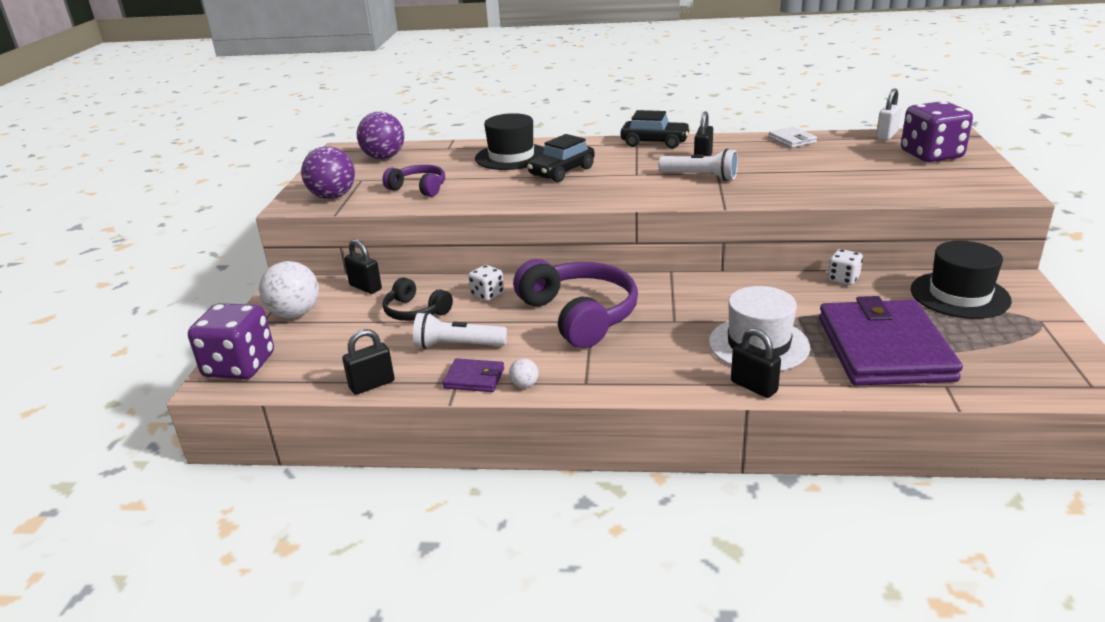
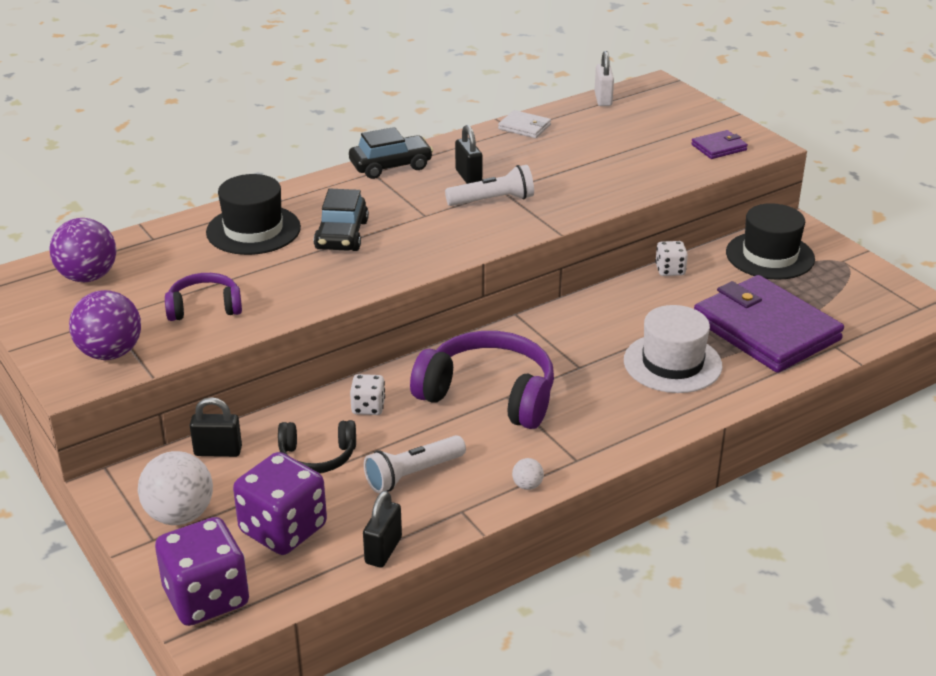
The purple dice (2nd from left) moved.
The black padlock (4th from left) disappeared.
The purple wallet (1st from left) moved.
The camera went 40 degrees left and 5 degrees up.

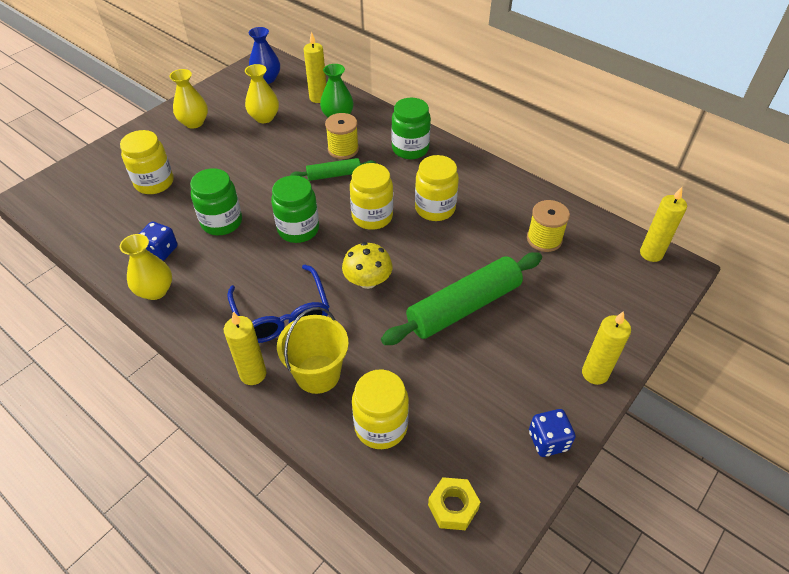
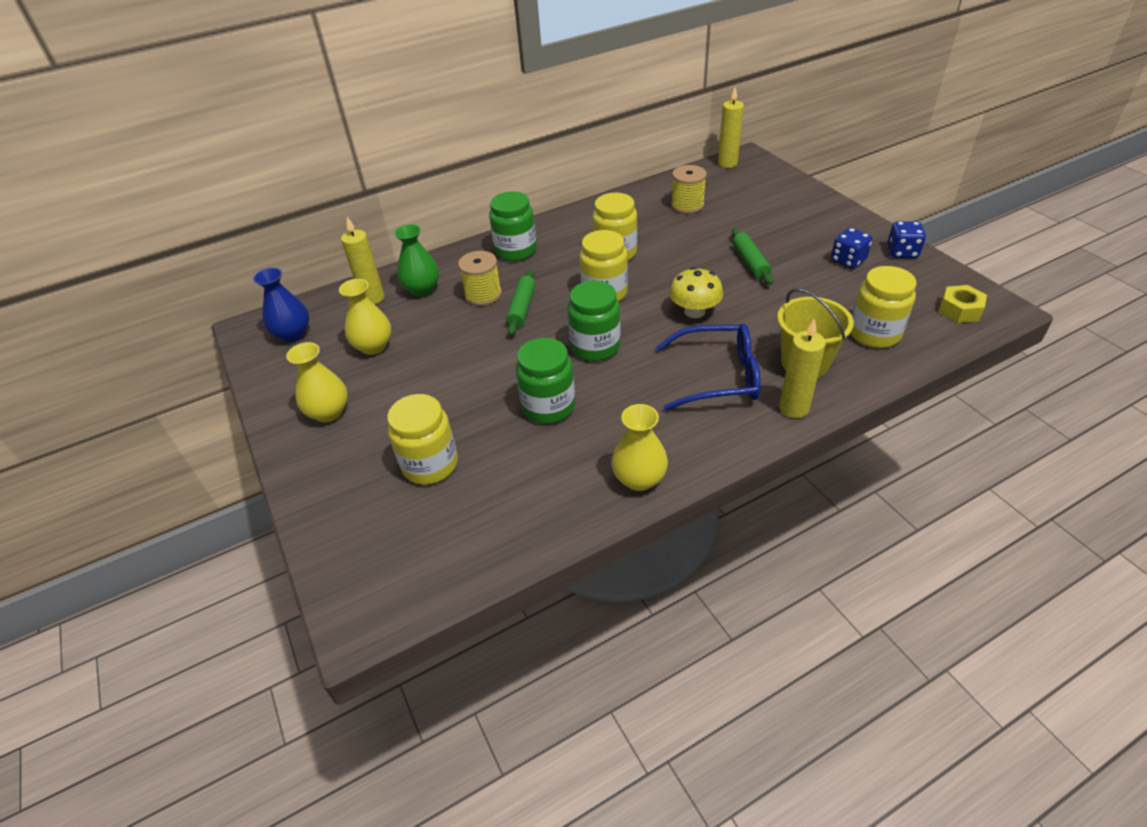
The blue dice (1st from left) moved.
The green rolling pin (2nd from left) changed to 0.53 times the size.
The yellow candle (3rd from left) disappeared.
The camera went 65 degrees left and 5 degrees down.

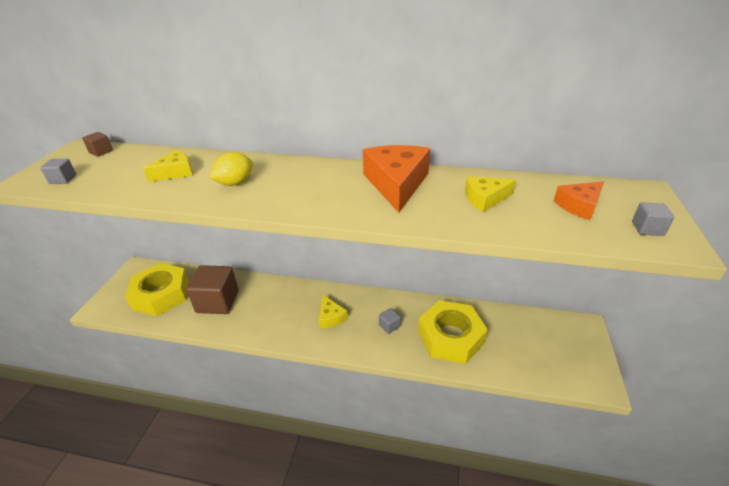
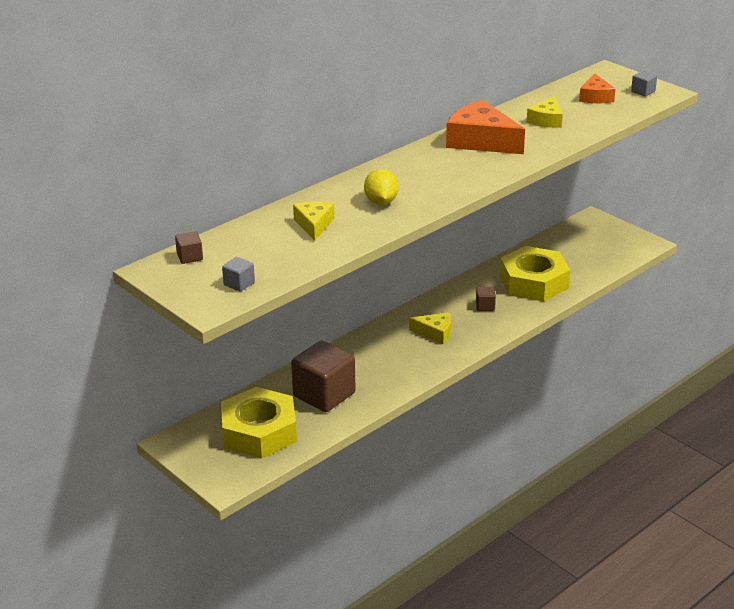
The grey cube (2nd from left) became the brown cube (3rd from left).
The camera went 55 degrees left and 5 degrees down.

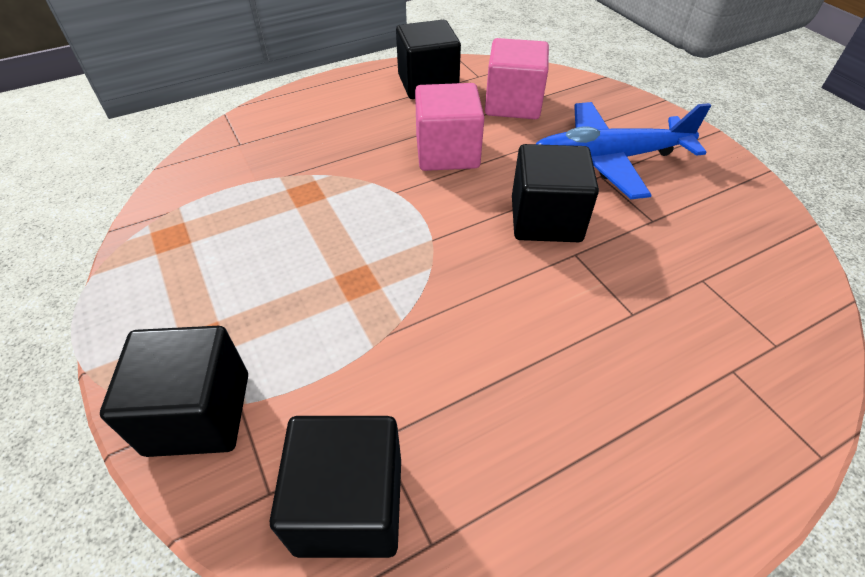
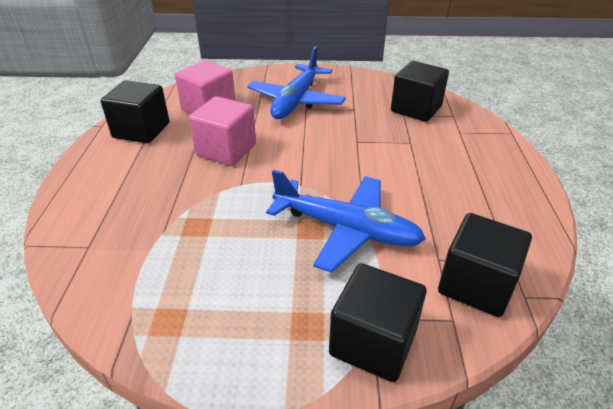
The black cube (4th from left in the first image) moved.
The blue plane (2nd from left) appeared.
The camera went 60 degrees left and 10 degrees down.

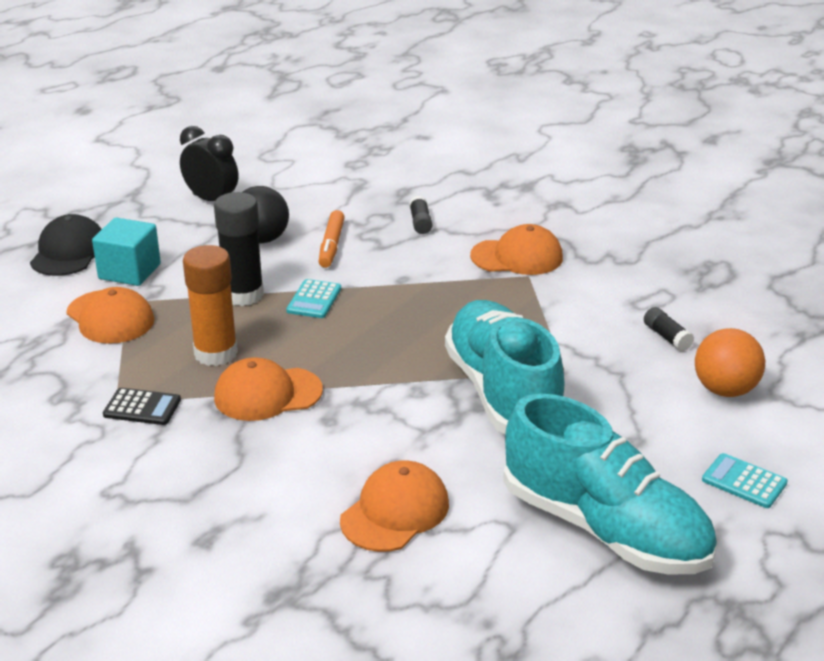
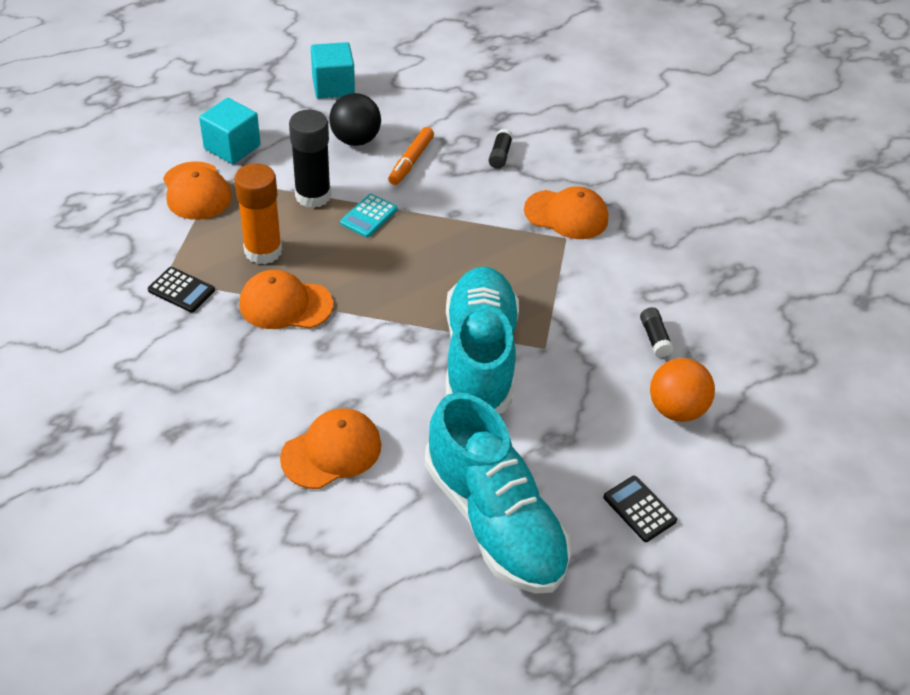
The black clock was replaced by the turquoise cube (2nd from left).
The black cap disappeared.
The turquoise calculator (2nd from left) became the black calculator (2nd from left).
The camera went 15 degrees right and 15 degrees up.

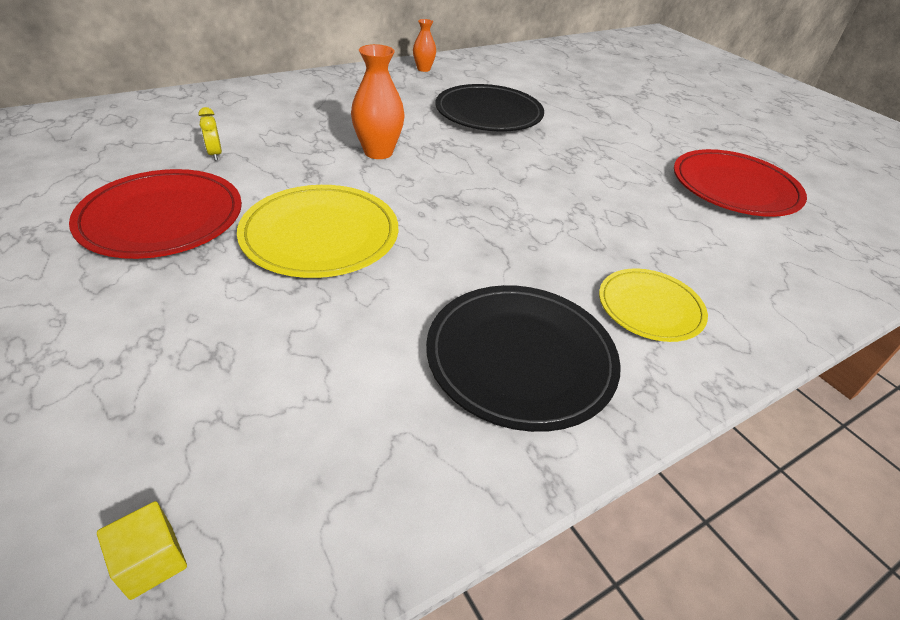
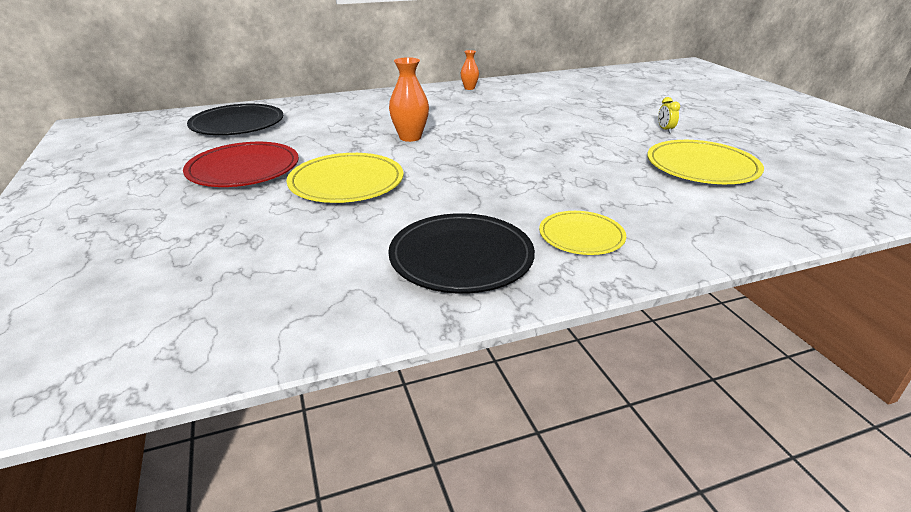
The black plate (1st from left) moved.
The yellow clock moved.
The red plate (2nd from left) became the yellow plate (3rd from left).
The yellow cube disappeared.
The camera went 15 degrees right and 10 degrees down.

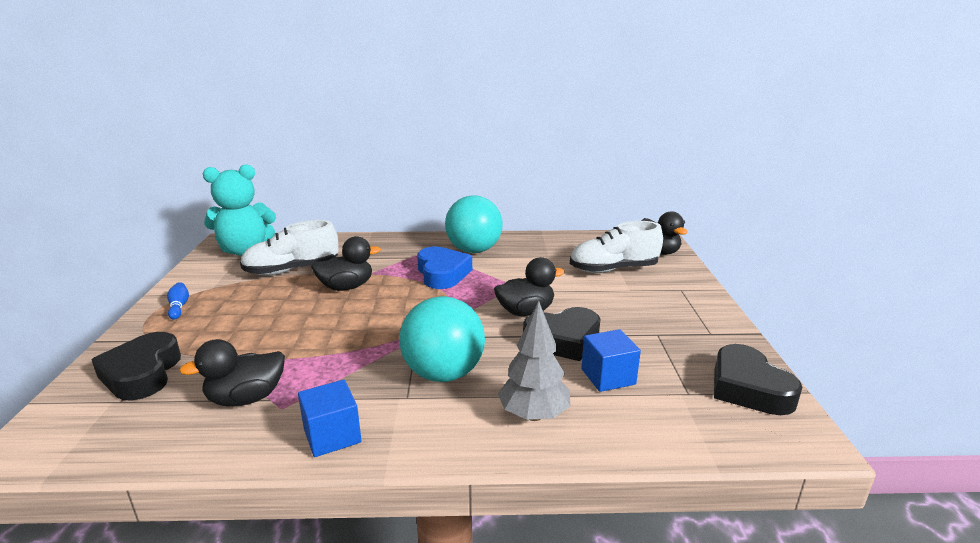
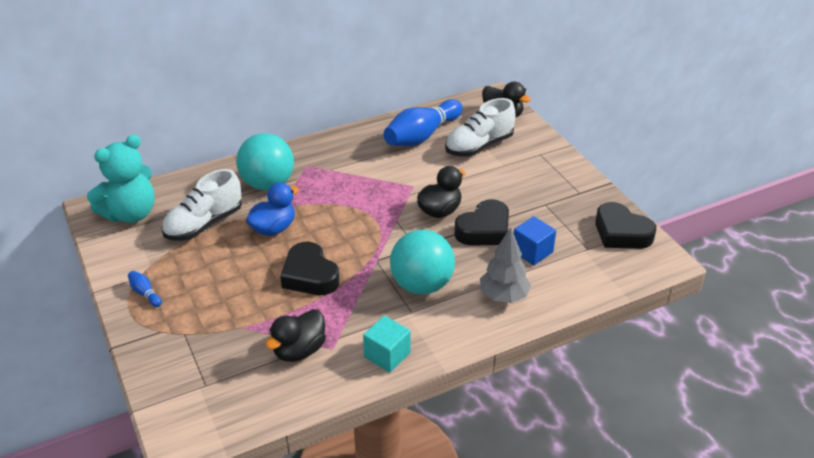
The turquoise ball (2nd from left in the first image) moved.
The black duck (2nd from left) became the blue duck.
The blue heart disappeared.
The black heart (1st from left) moved.
The blue cube (1st from left) became the turquoise cube.
The blue bowling pin (2nd from left) appeared.
The camera went 25 degrees left and 15 degrees up.

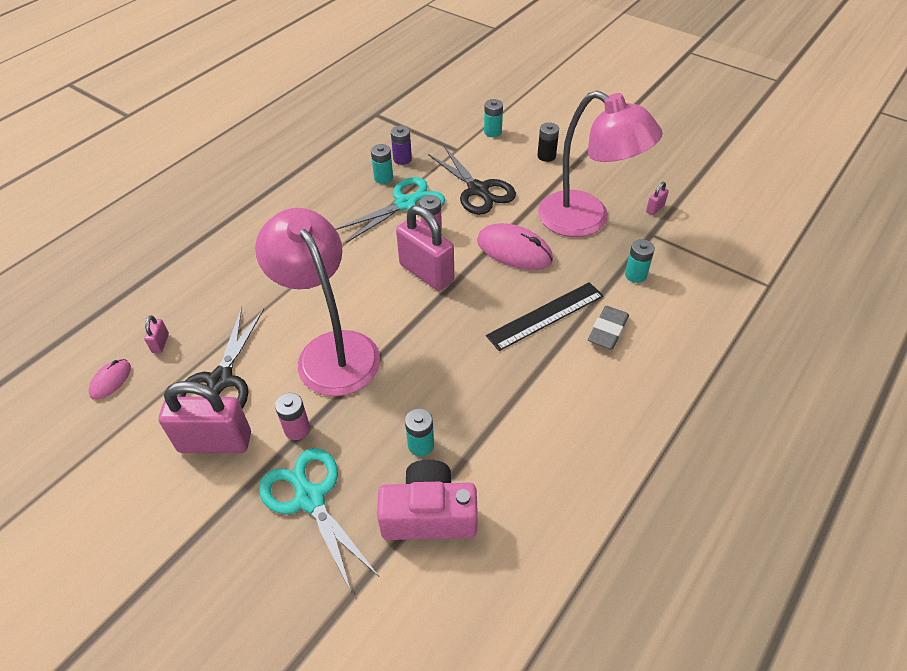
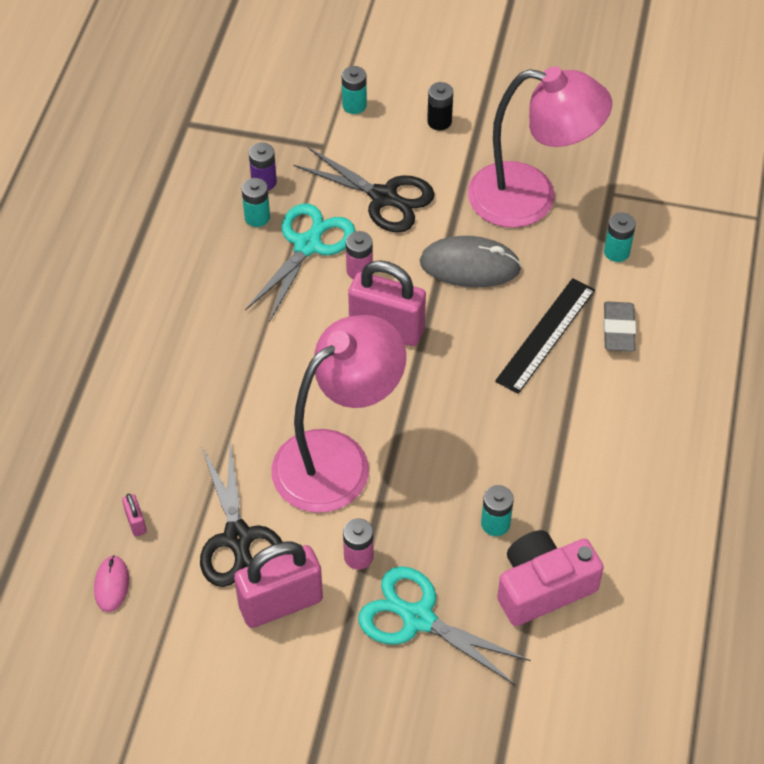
The pink padlock (4th from left) disappeared.
The pink lamp (1st from left) turned 105 degrees clockwise.
The pink mouse (2nd from left) became the grey mouse.
The camera went 25 degrees left and 5 degrees up.

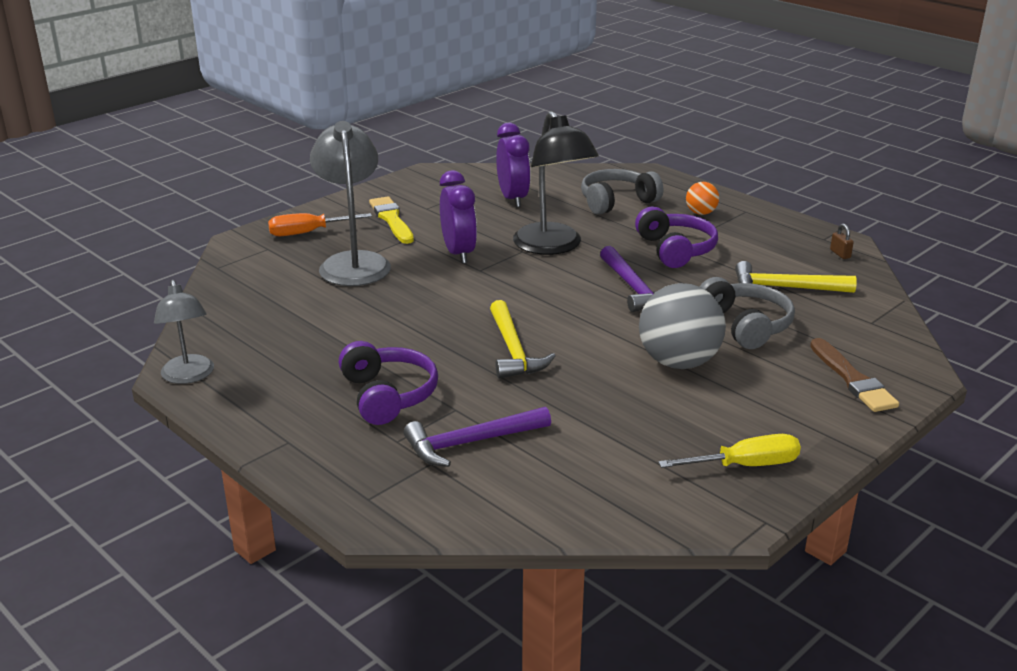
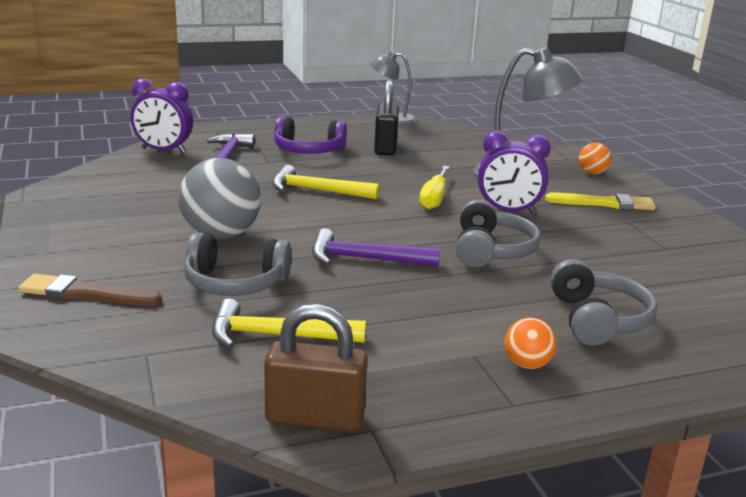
The black lamp was replaced by the grey headphones (2nd from left).
The purple clock (2nd from left in the first image) moved.
The purple headphones (2nd from left) disappeared.
The orange screwdriver was replaced by the orange ball (2nd from left).
The brown padlock changed to 2.44 times the size.
The yellow hammer (2nd from left in the first image) turned 120 degrees counterclockwise.
The yellow screwdriver moved.
The black padlock appeared.
The camera went 115 degrees right and 5 degrees down.

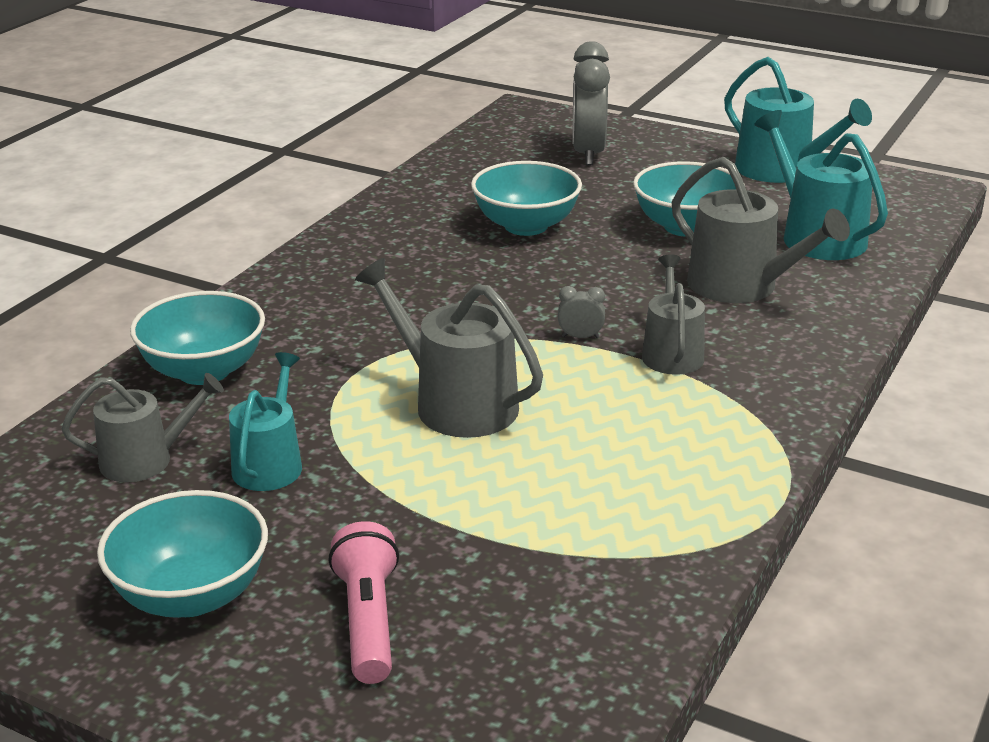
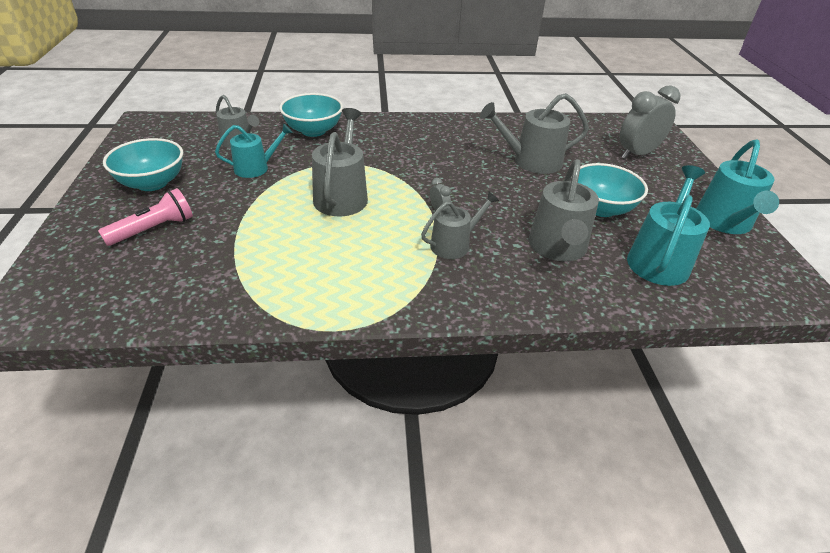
The turquoise bowl (3rd from left) was replaced by the grey watering can (4th from left).
The camera went 55 degrees right and 10 degrees up.

